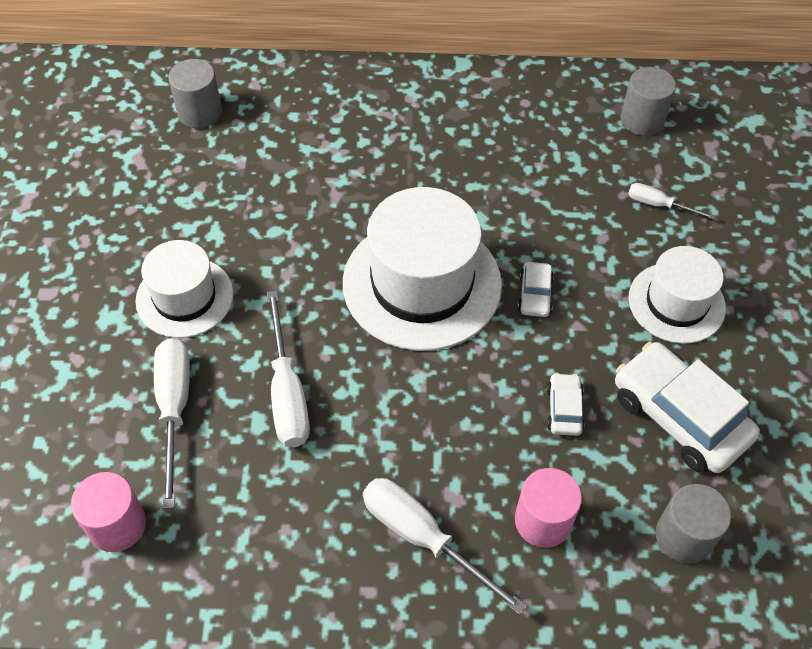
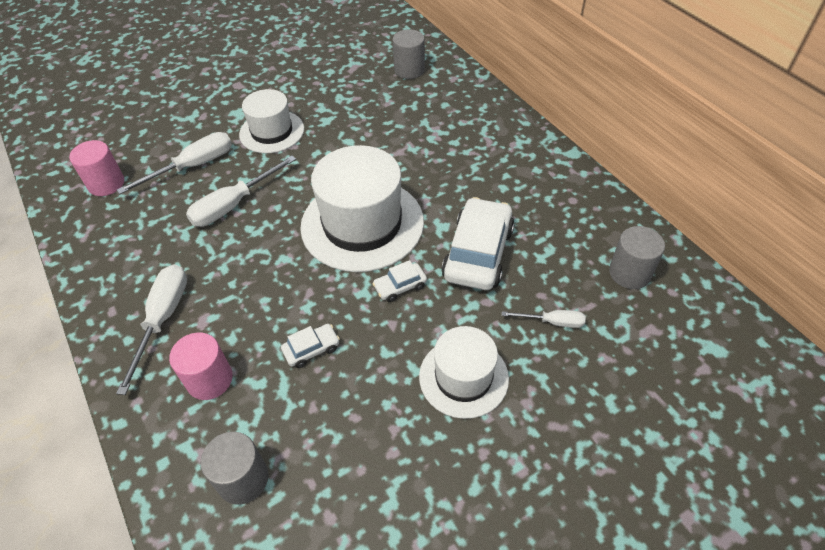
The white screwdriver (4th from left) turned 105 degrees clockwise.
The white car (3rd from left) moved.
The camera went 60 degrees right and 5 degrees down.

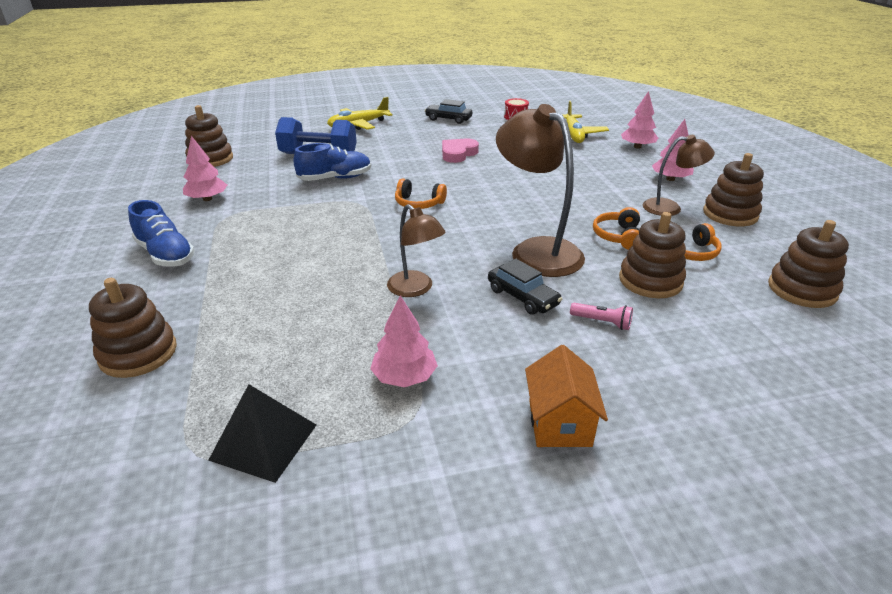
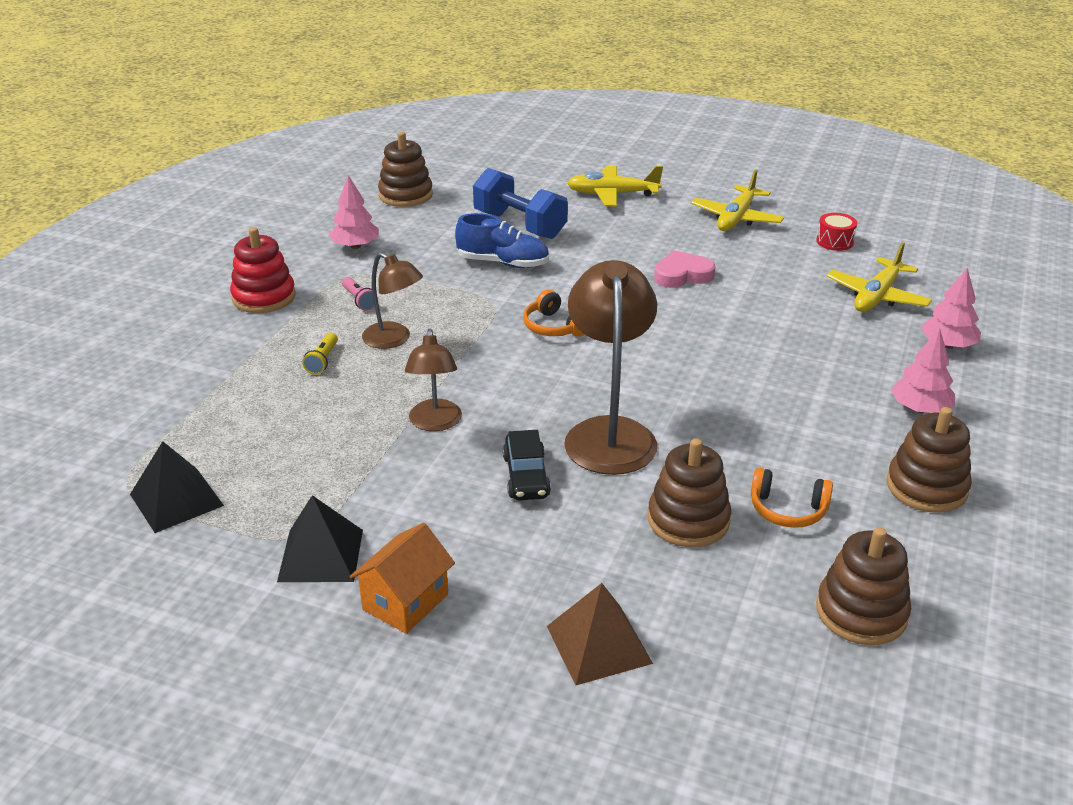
The black car (1st from left) was replaced by the yellow plane (2nd from left).
The brown lamp (3rd from left in the first image) moved.
The blue shoe (1st from left) was replaced by the red stacking toy.
The orange headphones (2nd from left) disappeared.
The brown stacking toy (1st from left) disappeared.
The pink tree (2nd from left) disappeared.
The pink flashlight moved.
The yellow flashlight appeared.
The black pyramid (2nd from left) appeared.
The brown pyramid appeared.
The camera went 35 degrees right and 0 degrees up.

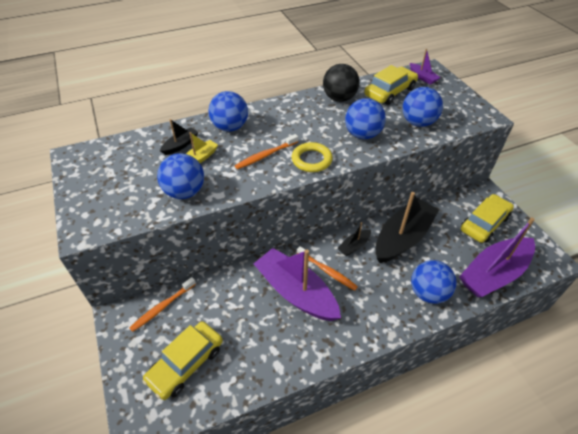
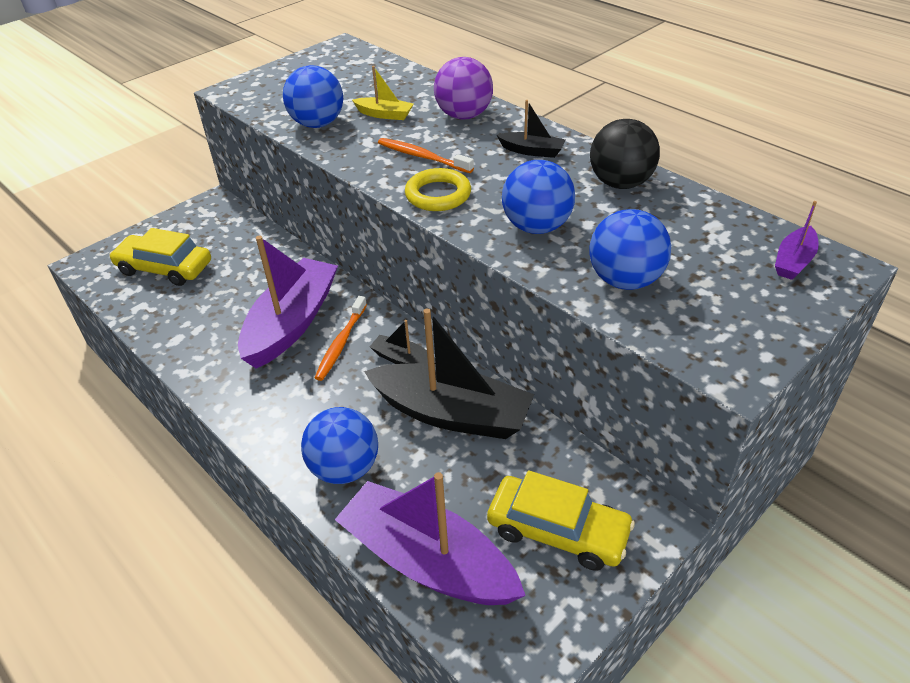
The yellow car (2nd from left) disappeared.
The blue ball (2nd from left) became the purple ball.
The black boat (1st from left in the first image) moved.
The orange toothbrush (1st from left) disappeared.
The camera went 70 degrees right and 5 degrees down.

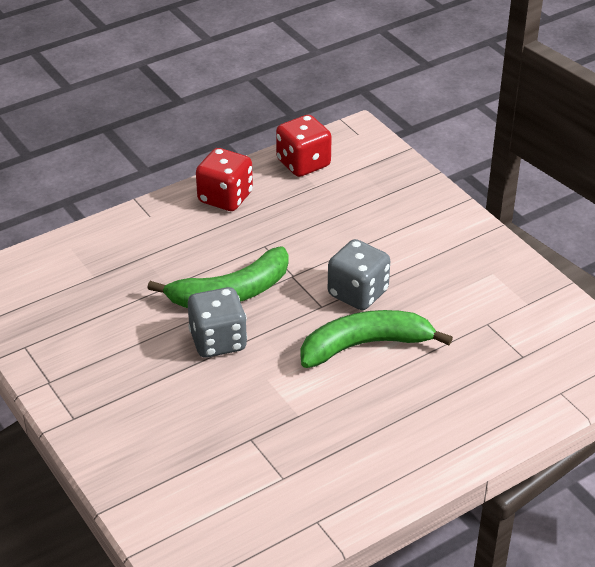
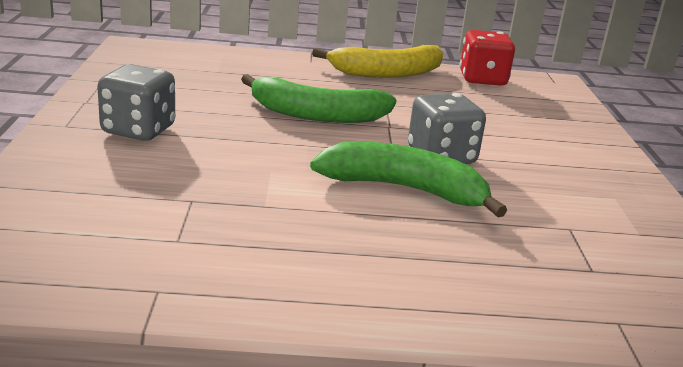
The red dice (1st from left) was replaced by the yellow banana.
The grey dice (1st from left) moved.
The camera went 30 degrees right and 15 degrees down.

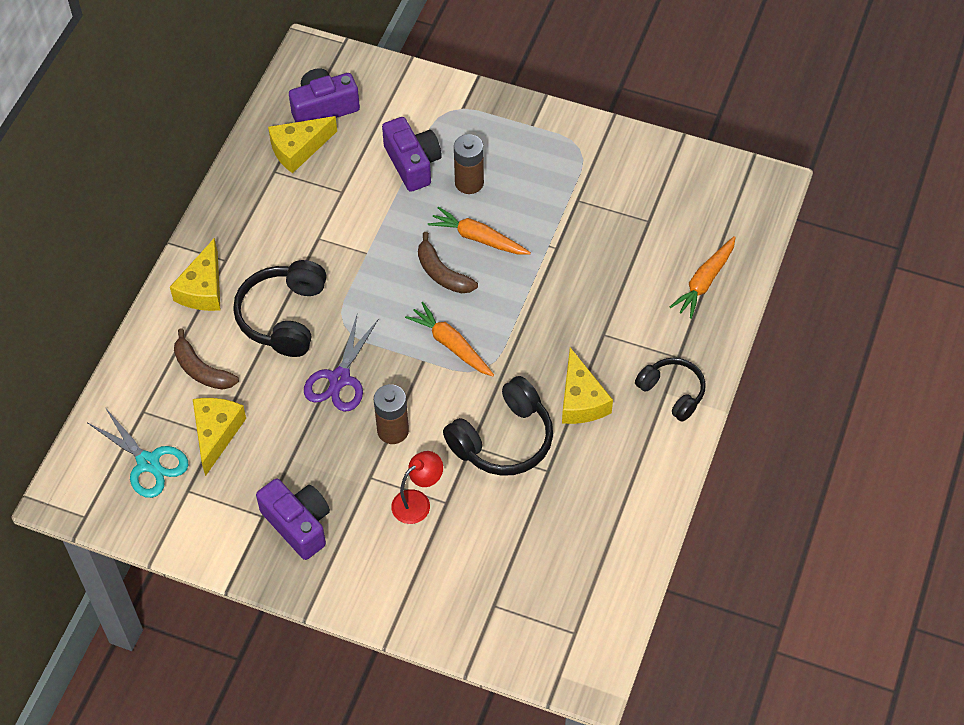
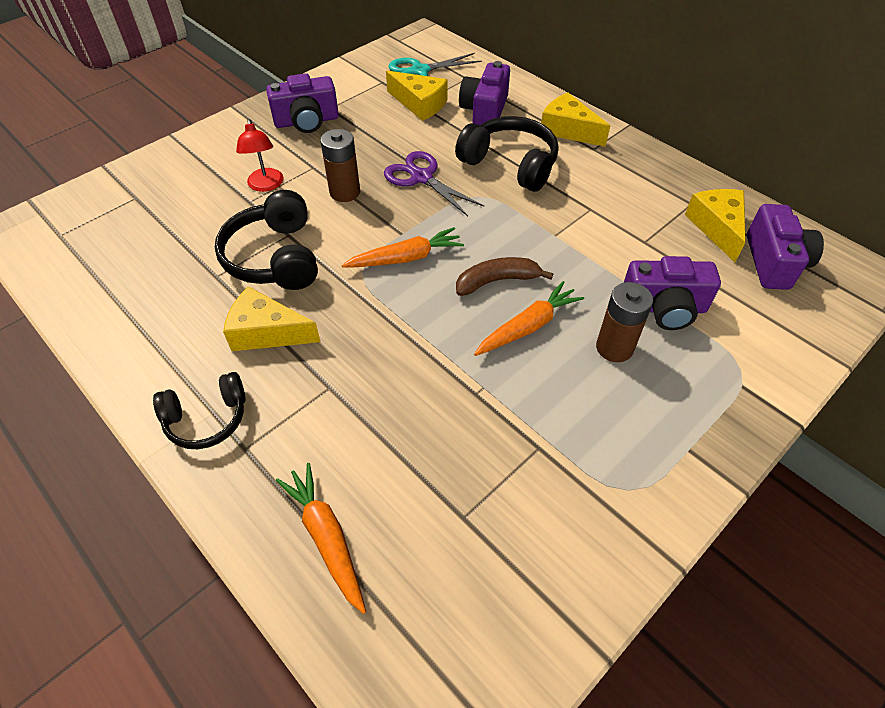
The brown banana (1st from left) was replaced by the purple camera (2nd from left).
The camera went 115 degrees right and 5 degrees down.

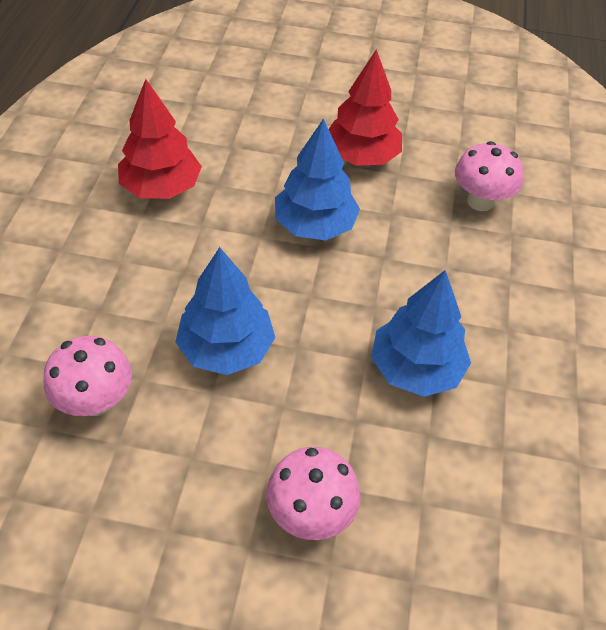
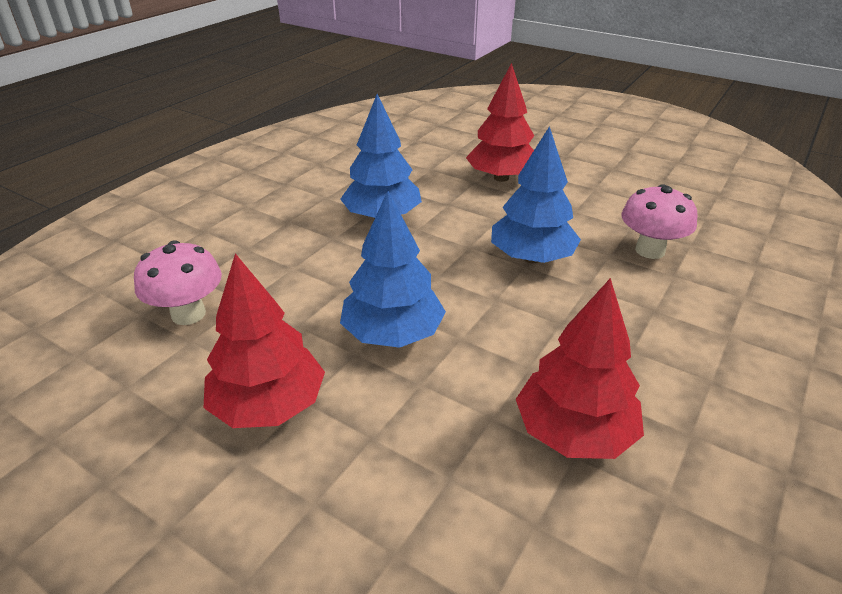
The pink mushroom (2nd from left) was replaced by the red tree (2nd from left).
The camera went 155 degrees left and 15 degrees down.

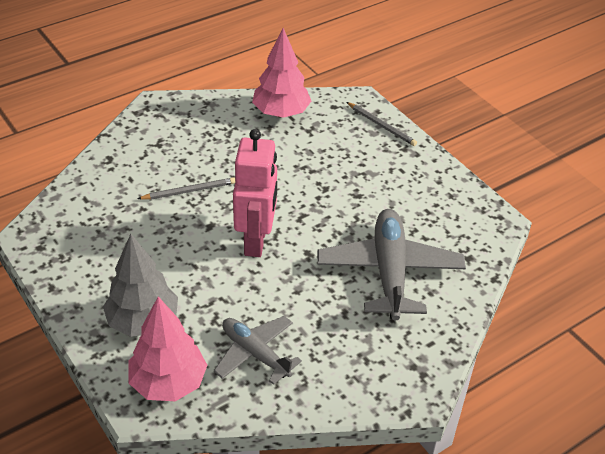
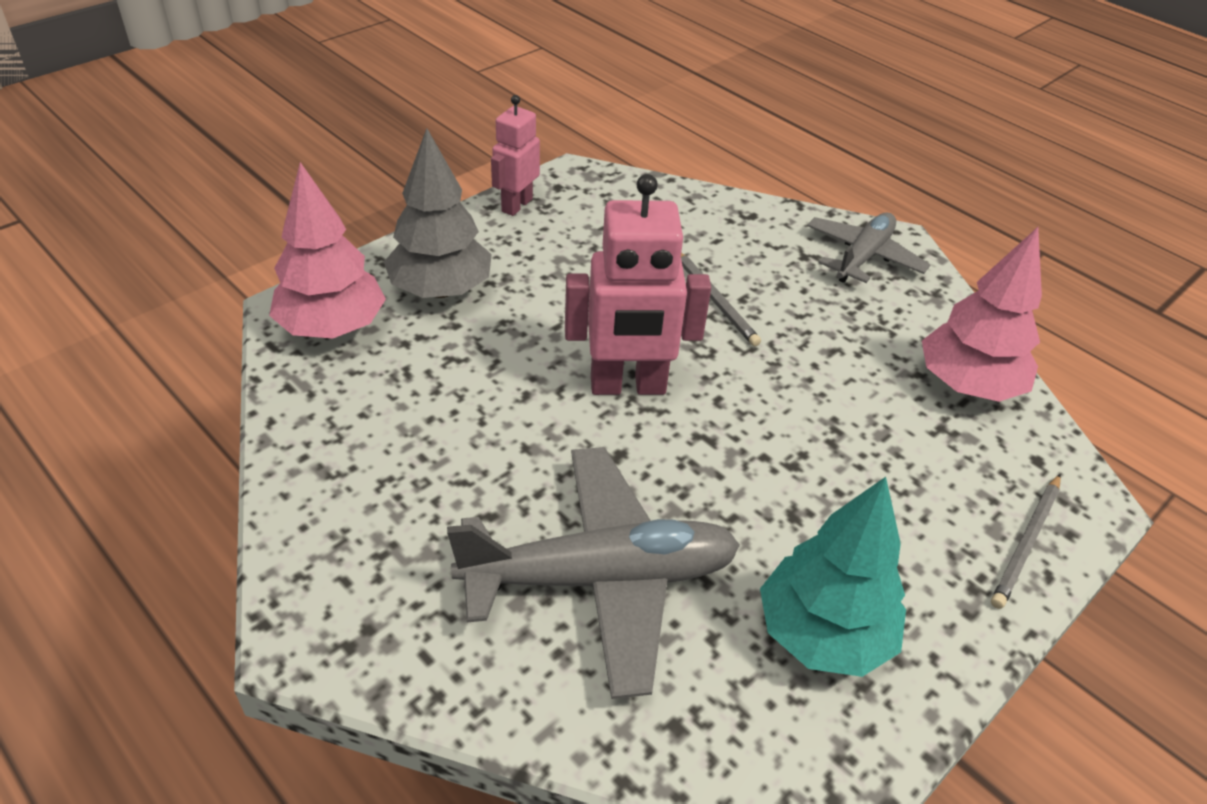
The grey plane (1st from left in the first image) moved.
The pink robot (1st from left) appeared.
The turquoise tree appeared.
The camera went 80 degrees right and 0 degrees up.

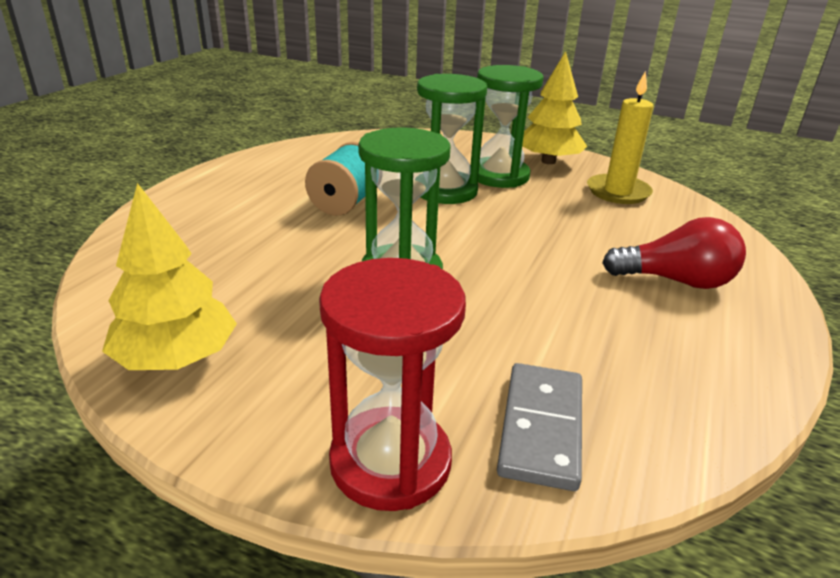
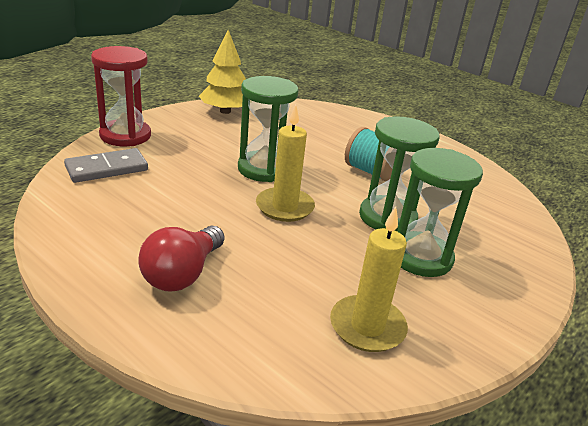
The yellow tree (2nd from left) disappeared.
The grey domino turned 60 degrees counterclockwise.
The yellow candle (1st from left) appeared.
The camera went 105 degrees right and 0 degrees up.

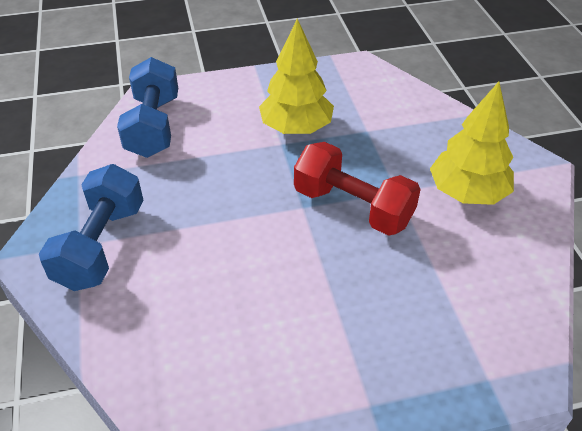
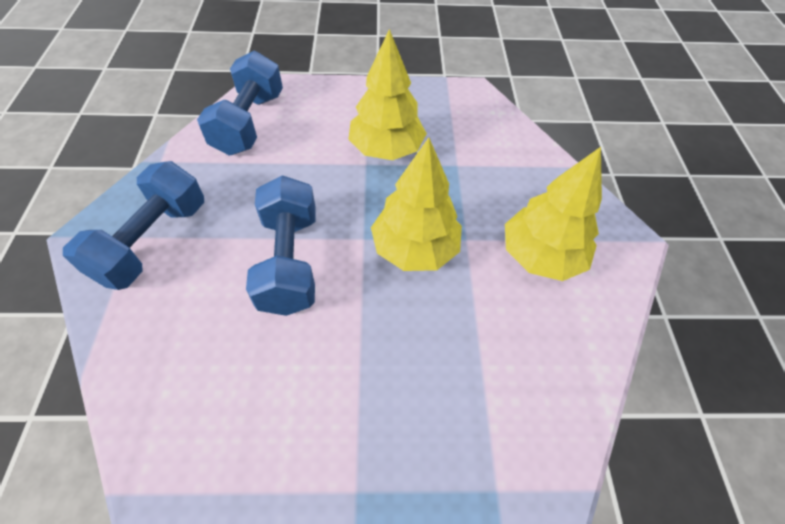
The red dumbbell was replaced by the yellow tree (2nd from left).
The blue dumbbell (3rd from left) appeared.
The camera went 10 degrees right and 10 degrees up.

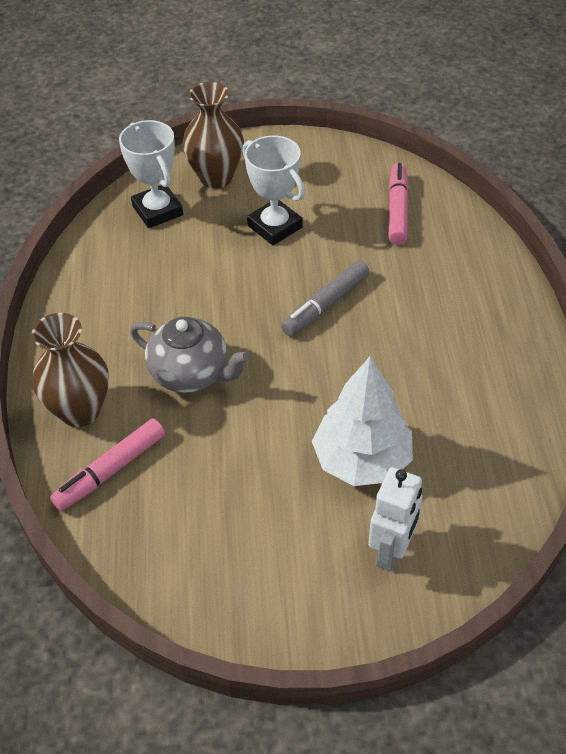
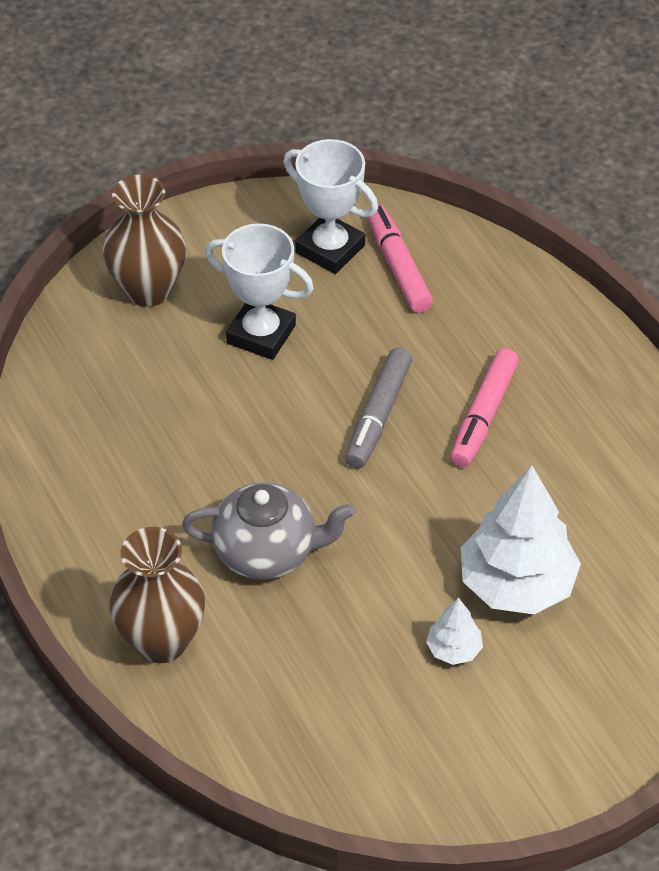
The white trophy (1st from left in the first image) moved.
The pink marker (1st from left in the first image) moved.
The white robot disappeared.
The white tree (1st from left) appeared.
The camera went 25 degrees left and 0 degrees up.

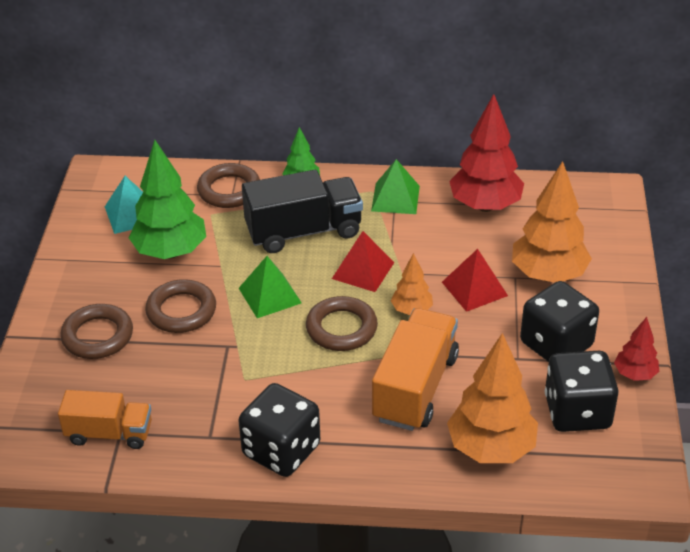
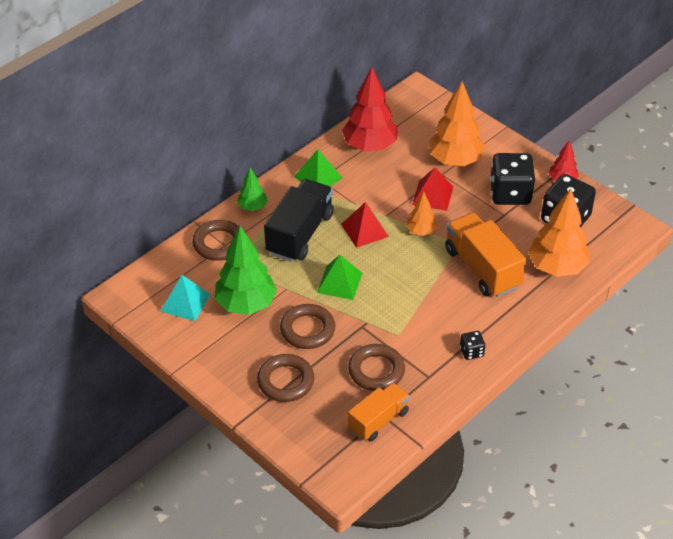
The brown ring (4th from left) moved.
The black dice (1st from left) changed to 0.47 times the size.
The camera went 50 degrees left and 5 degrees up.

